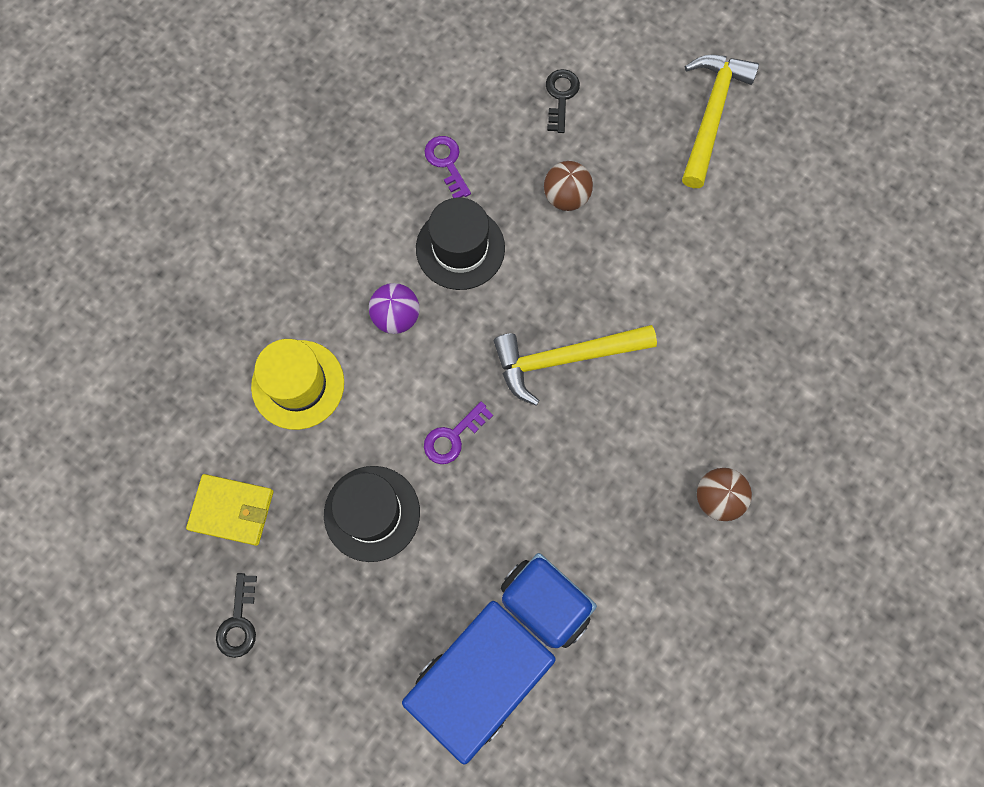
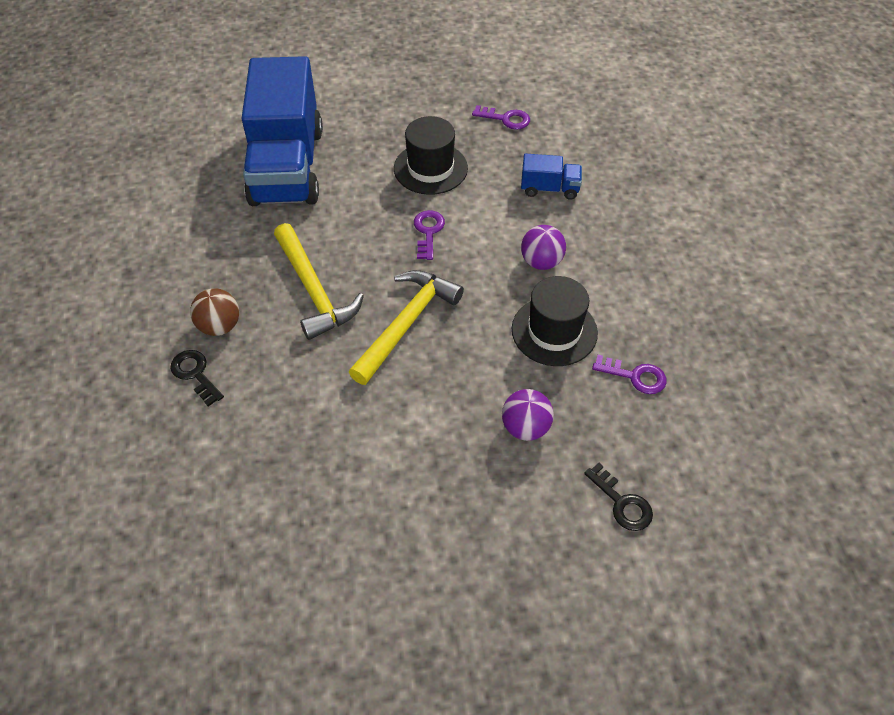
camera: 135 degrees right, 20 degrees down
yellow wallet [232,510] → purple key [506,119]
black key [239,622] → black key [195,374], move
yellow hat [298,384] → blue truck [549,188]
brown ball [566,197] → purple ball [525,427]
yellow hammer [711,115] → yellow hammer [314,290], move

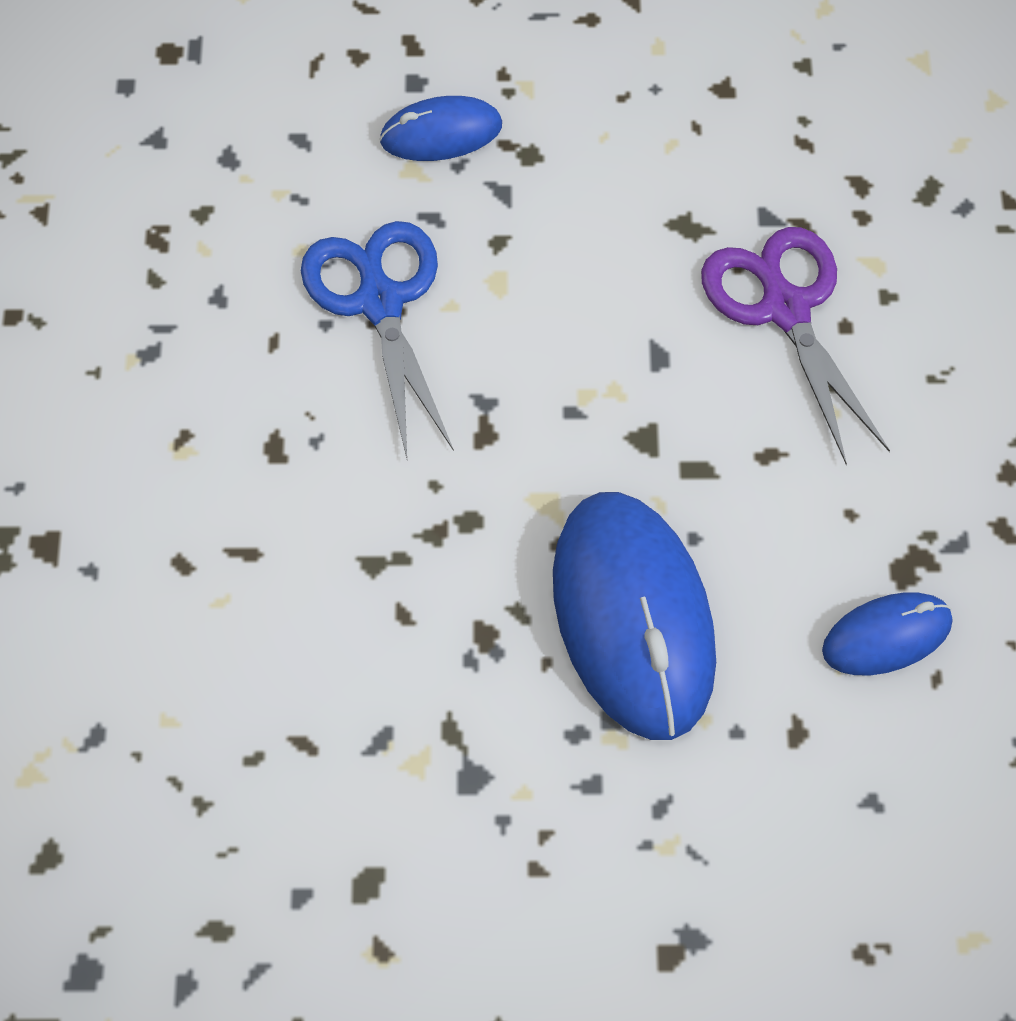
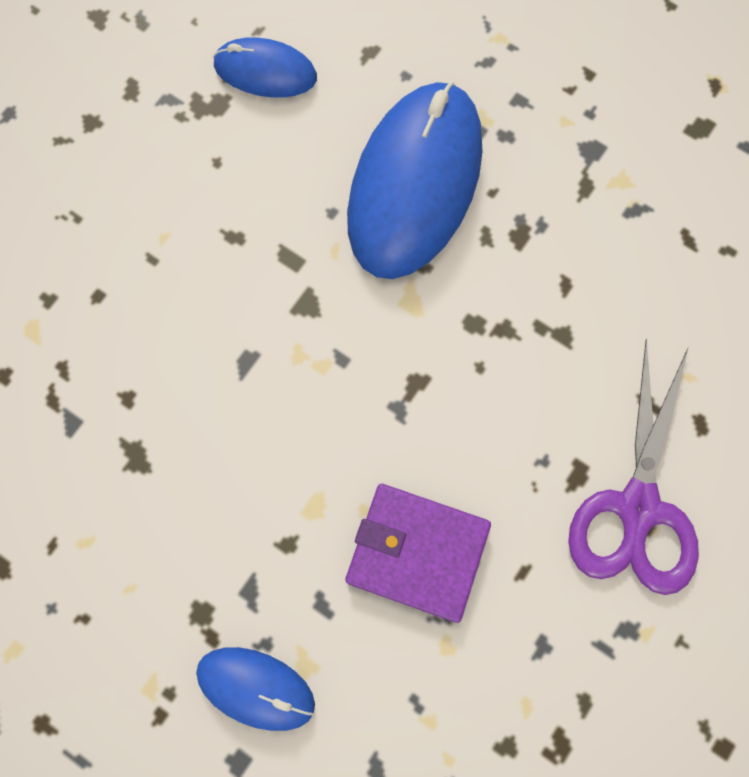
camera: 145 degrees left, 15 degrees up
blue scissors [379,301] → purple wallet [417,552]
purple scissors [784,308] → purple scissors [637,509], move

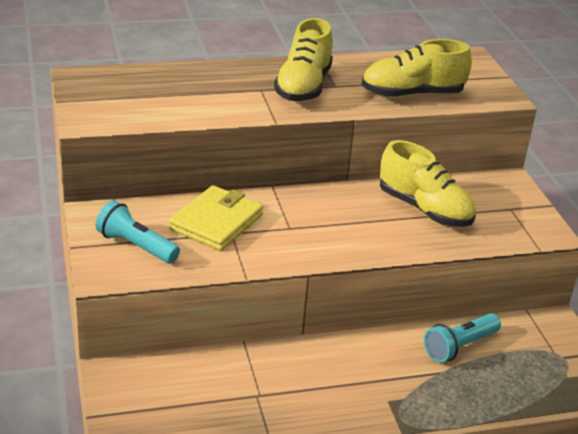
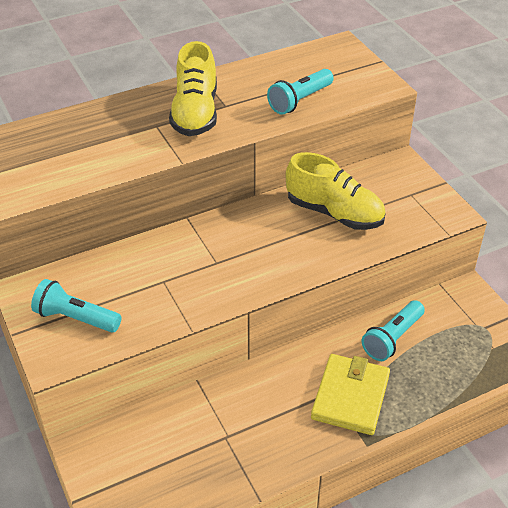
camera: 10 degrees left, 10 degrees up
yellow wallet [216,222] → yellow wallet [350,397], move
yellow shoe [412,94] → turquoise flashlight [300,101]

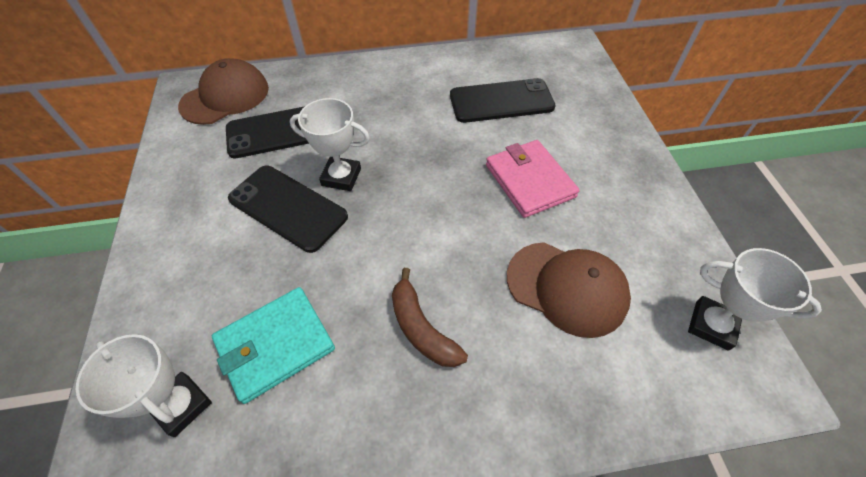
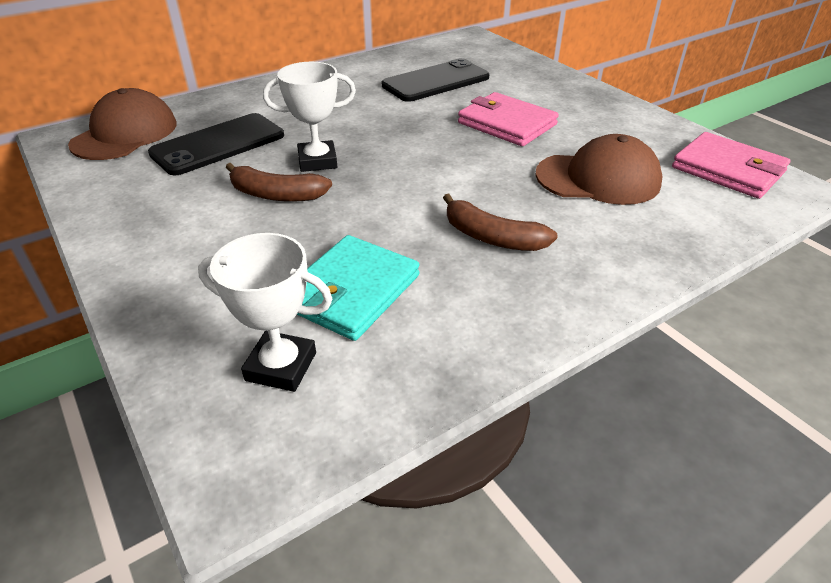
camera: 25 degrees left, 15 degrees down
black phone [288,207] → brown banana [276,195]
white trophy [711,325] → pink wallet [728,169]

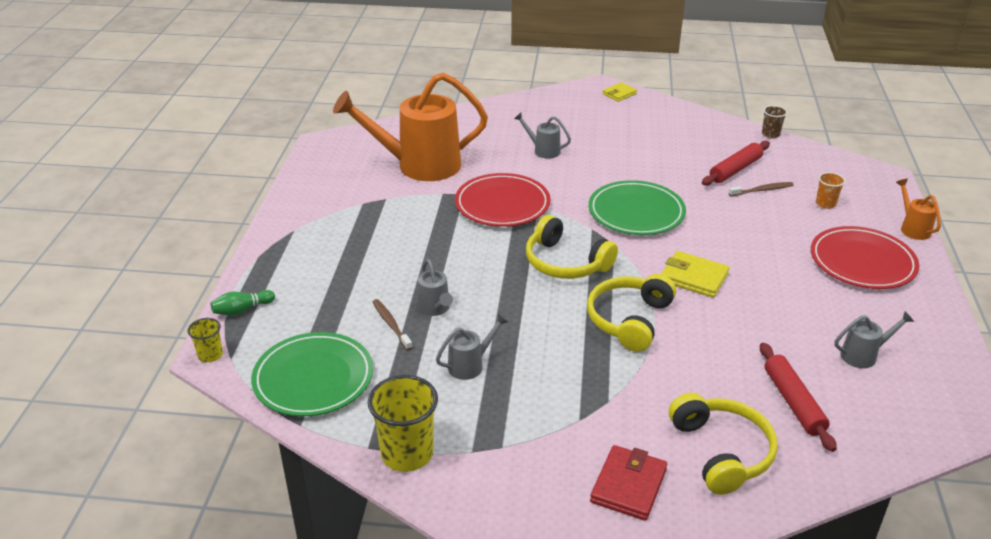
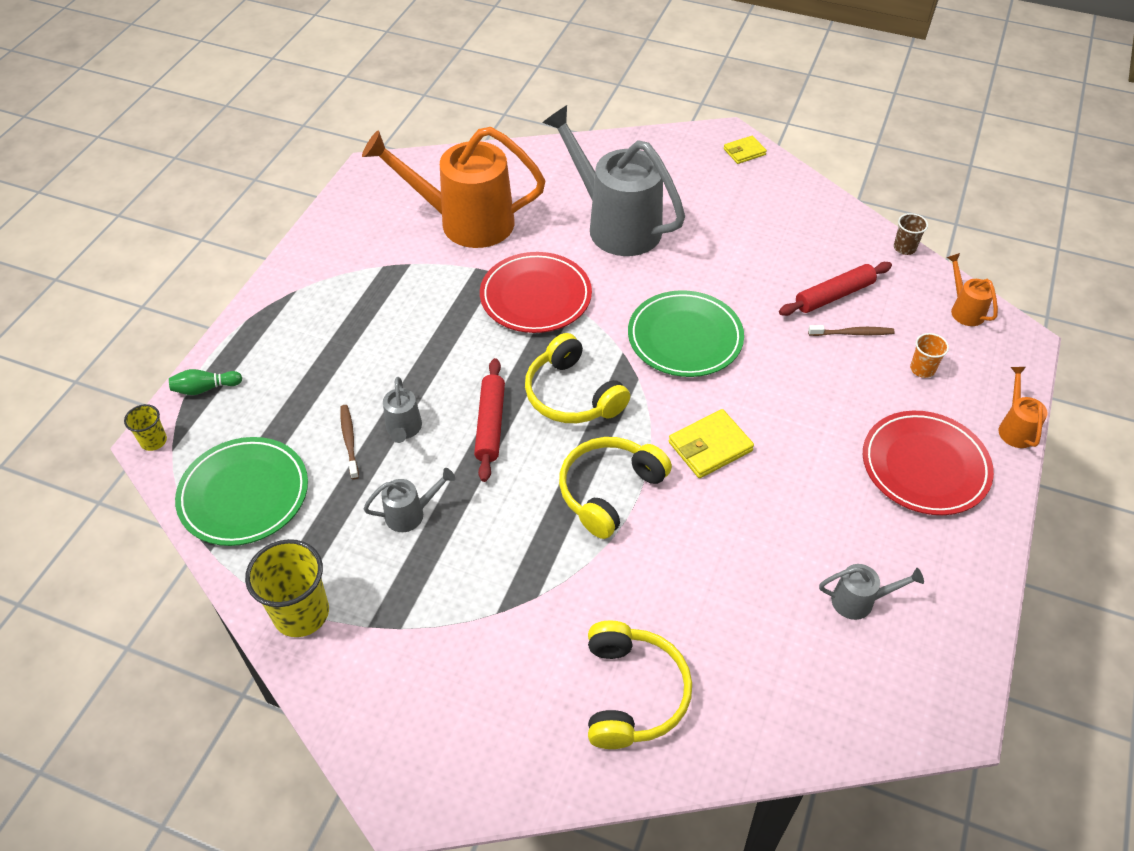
camera: 15 degrees right, 15 degrees up
grey watering can [543,150] → grey watering can [615,224], x2.34
red wallet [628,485] → -
yellow wallet [694,277] → yellow wallet [710,447], 75 degrees counterclockwise
red rolling pin [793,402] → red rolling pin [490,424], move
- → orange watering can [964,309]

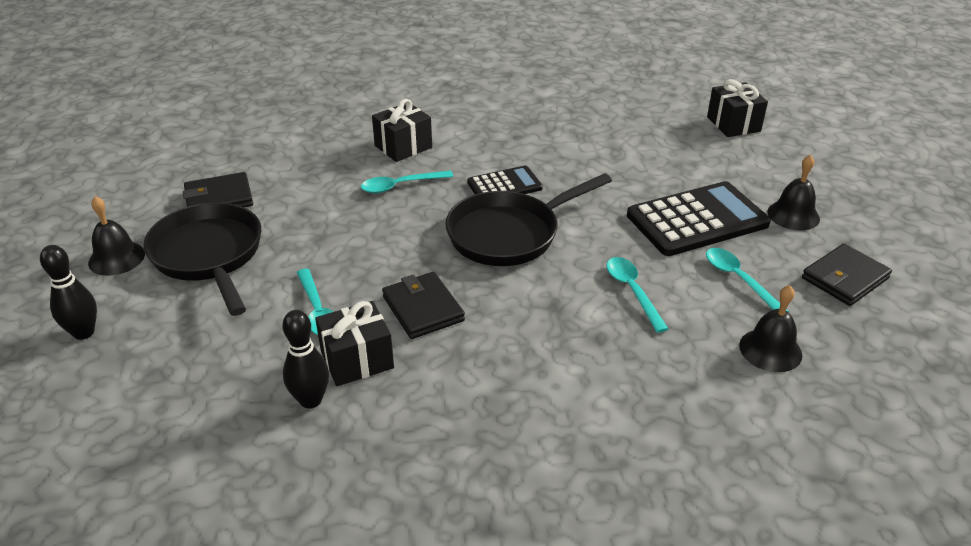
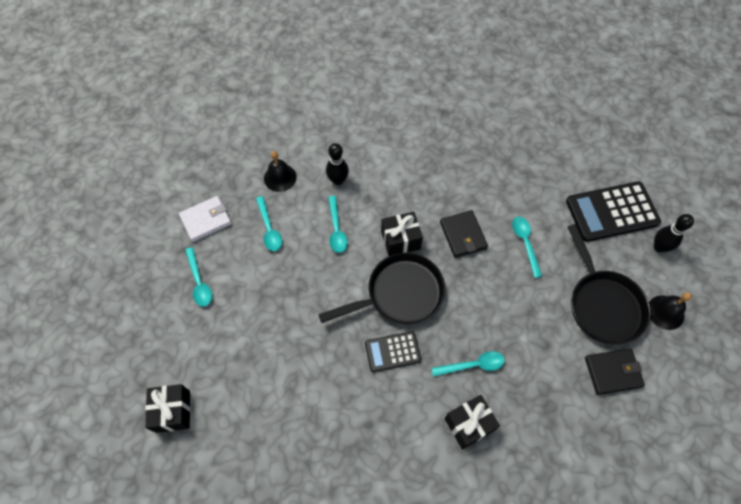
camera: 170 degrees left, 25 degrees up
black bowling pin [310,400] → black bowling pin [338,180], move
black gift [357,360] → black gift [400,240], move
black calculator [697,220] → black calculator [612,212], move
black bell [793,215] → turquoise spoon [199,282]
black wallet [845,278] → white wallet [206,220]

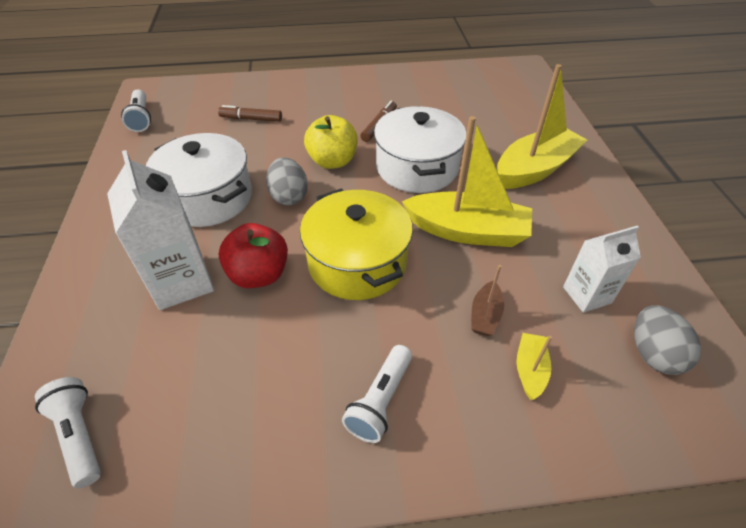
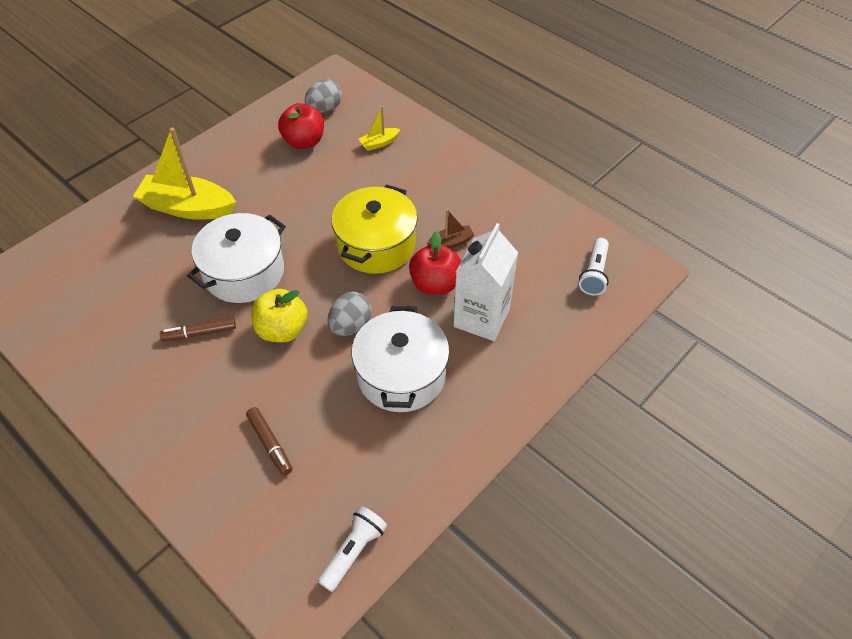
camera: 130 degrees left, 5 degrees up
white flashlight [380,401] → -
yellow boat [467,231] → -
brown boat [485,315] → brown boat [451,242], move
white carton [587,295] → red apple [304,142]

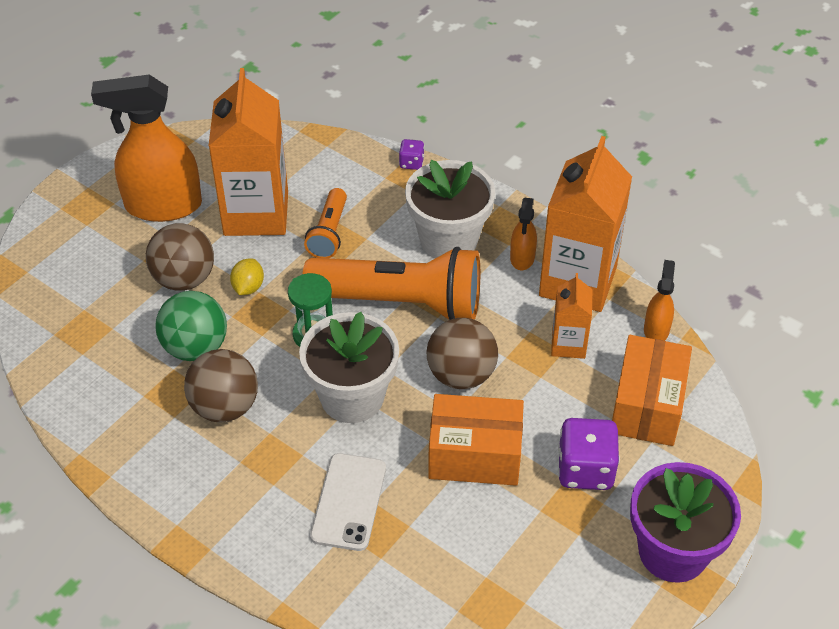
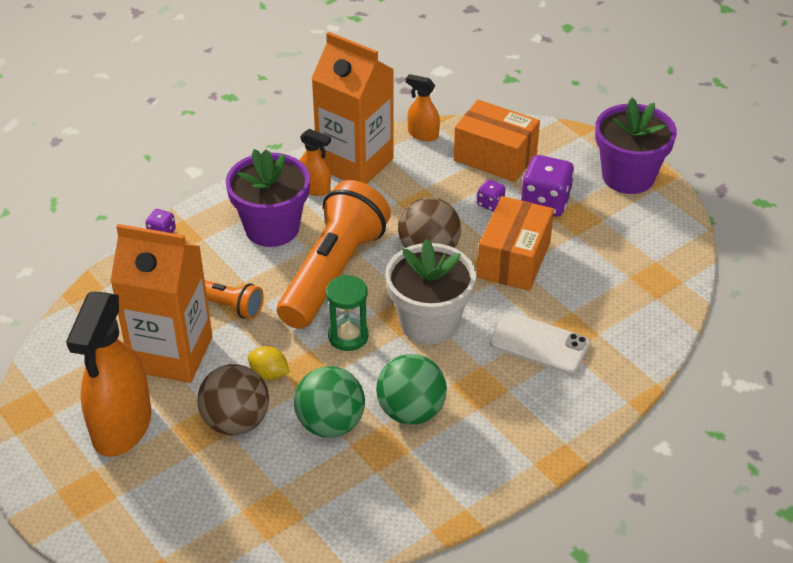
camera: 75 degrees left, 5 degrees down
brown ball [225,407] → green ball [411,411]
white flower pot [449,239] → purple flower pot [272,228]
orange carton [568,344] → -
- → purple dice [490,204]

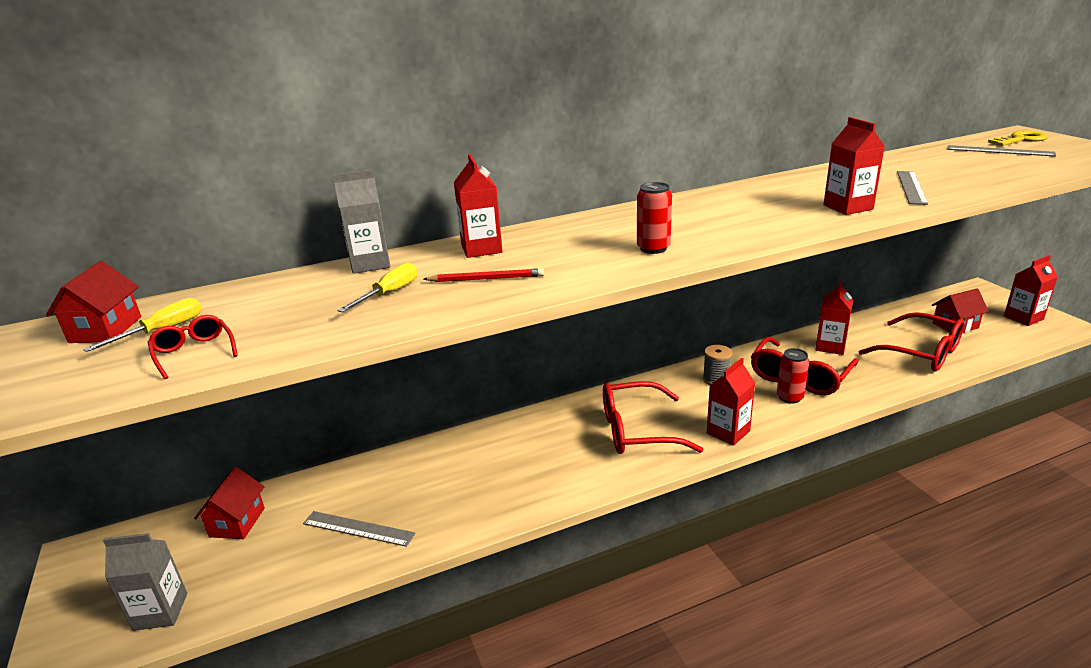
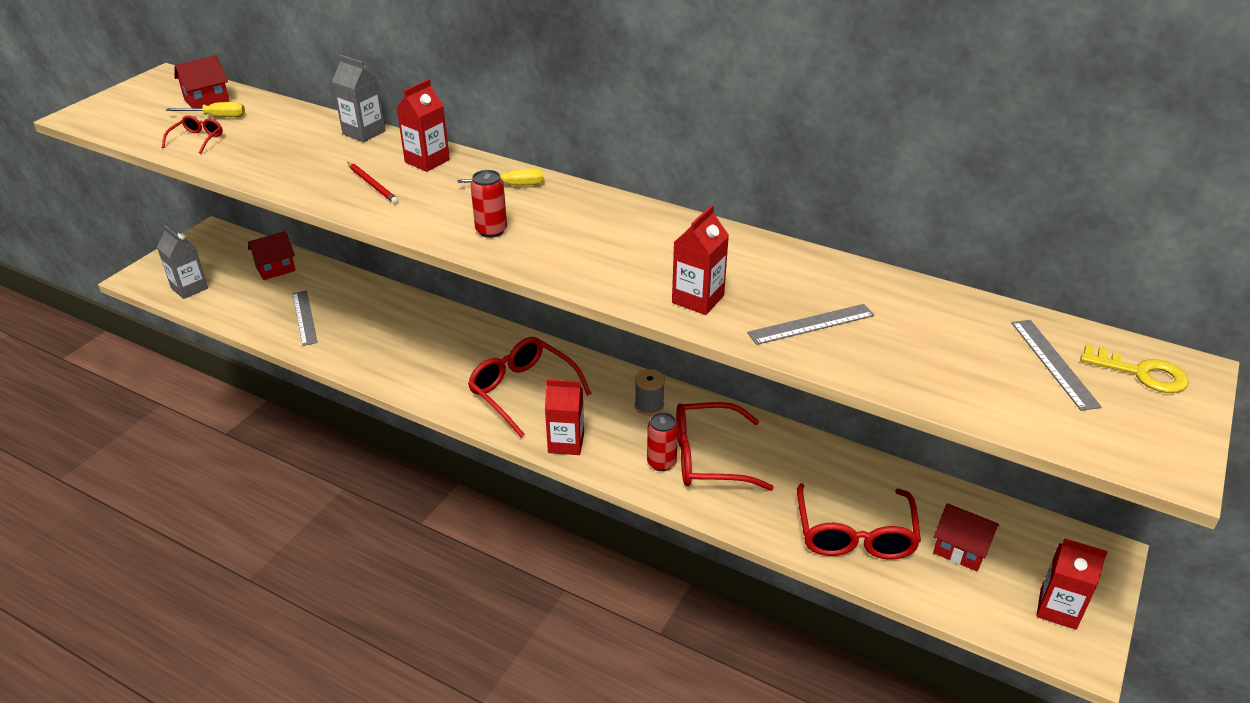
camera: 50 degrees right, 10 degrees up
yellow screwdriver [389,293] → yellow screwdriver [512,185], move
red carton [830,346] → -

